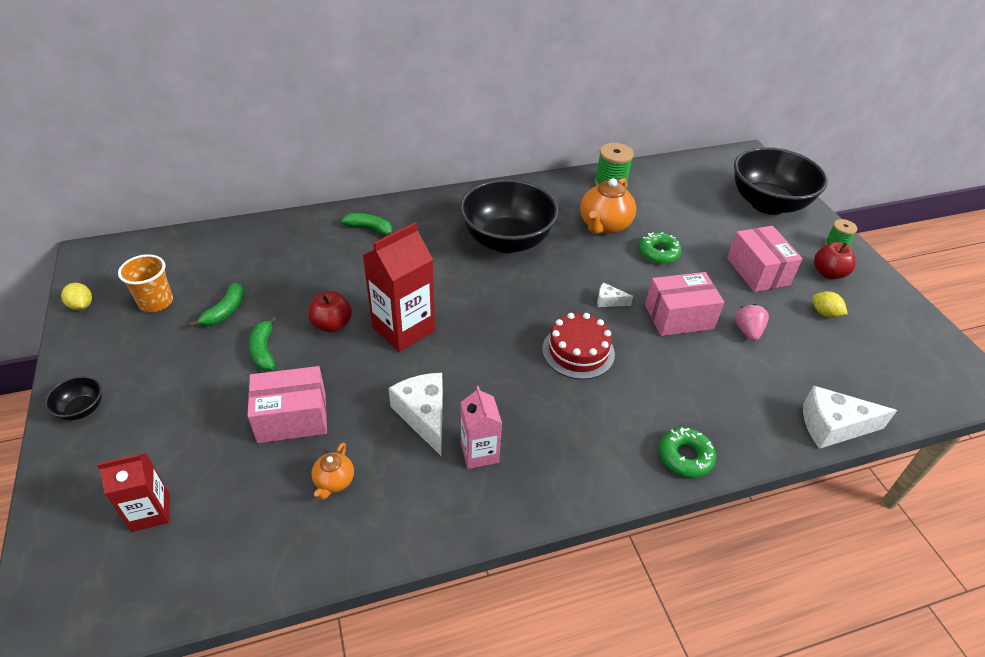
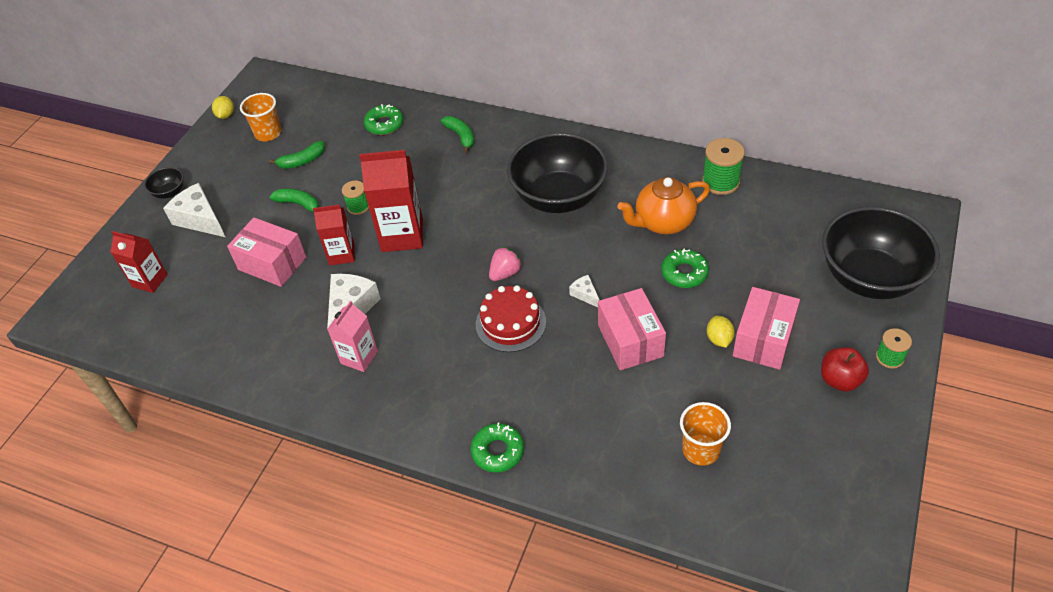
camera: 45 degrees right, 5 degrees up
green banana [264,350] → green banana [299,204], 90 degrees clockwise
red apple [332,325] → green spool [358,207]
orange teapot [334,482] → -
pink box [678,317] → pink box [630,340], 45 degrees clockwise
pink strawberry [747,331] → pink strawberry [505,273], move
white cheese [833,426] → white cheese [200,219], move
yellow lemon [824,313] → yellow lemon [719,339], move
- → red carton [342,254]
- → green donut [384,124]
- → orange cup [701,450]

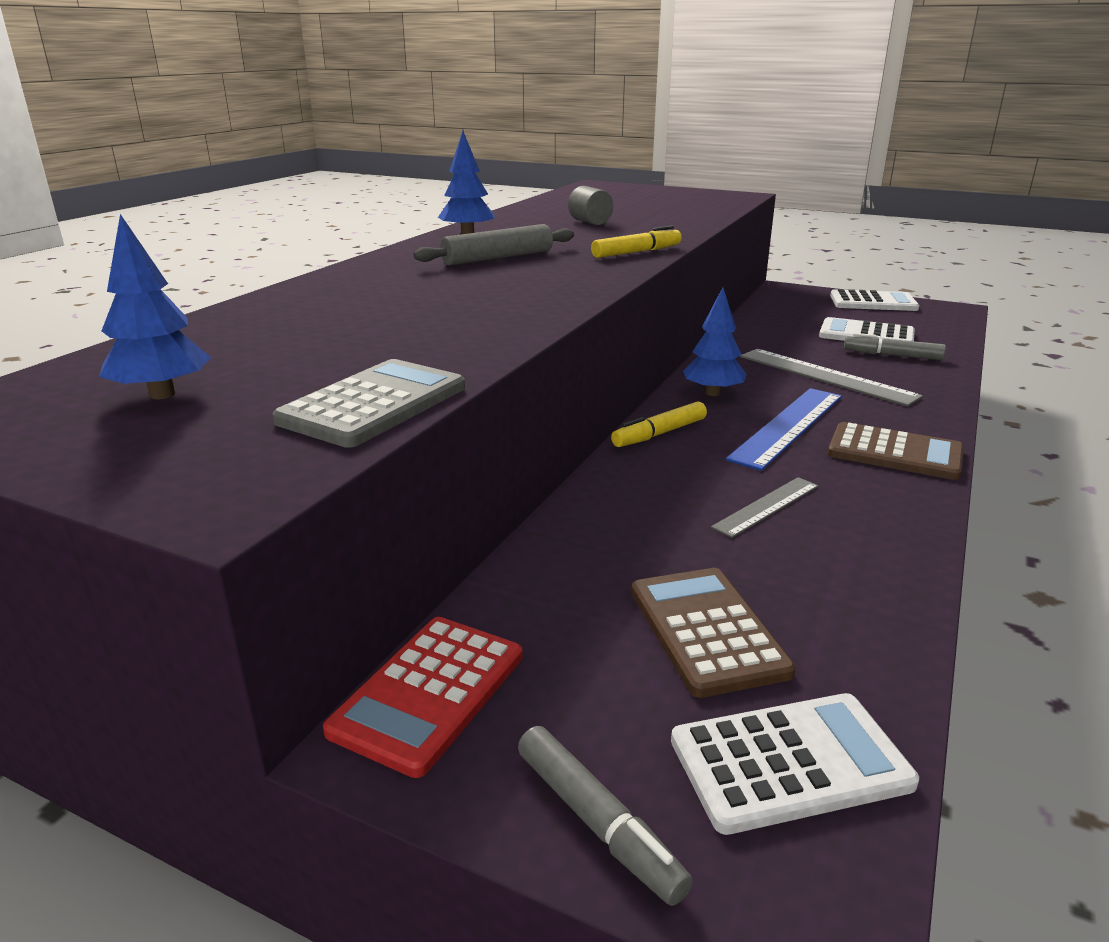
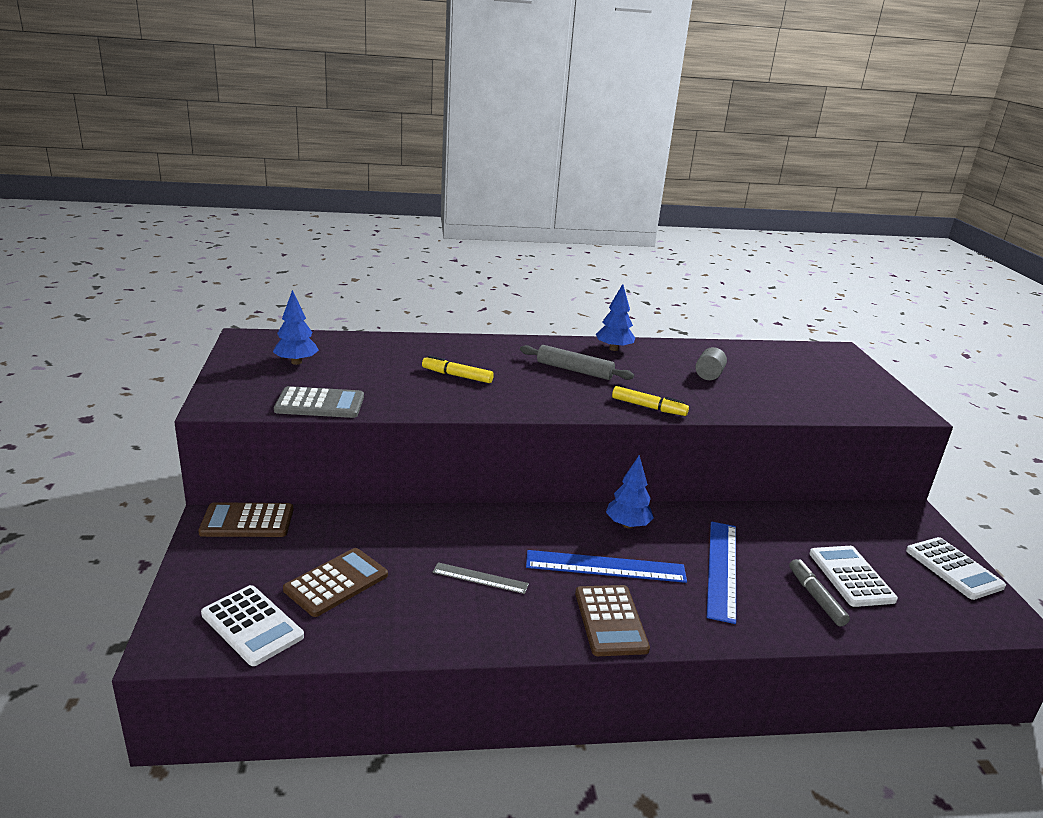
camera: 55 degrees right, 0 degrees up
red calculator [429,693] → brown calculator [247,521]
grey marker [598,822] → -
yellow marker [659,434] → yellow marker [457,376], move
grey ruler [825,376] → blue ruler [722,569]

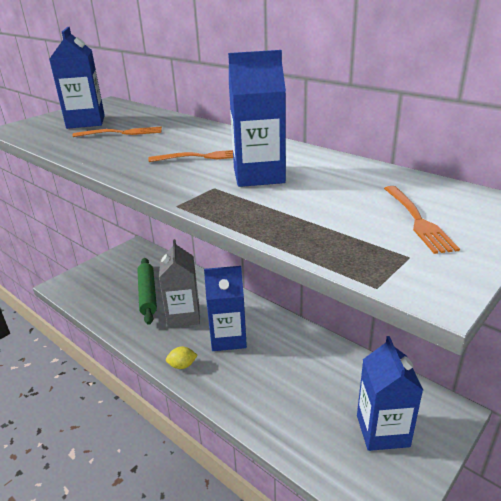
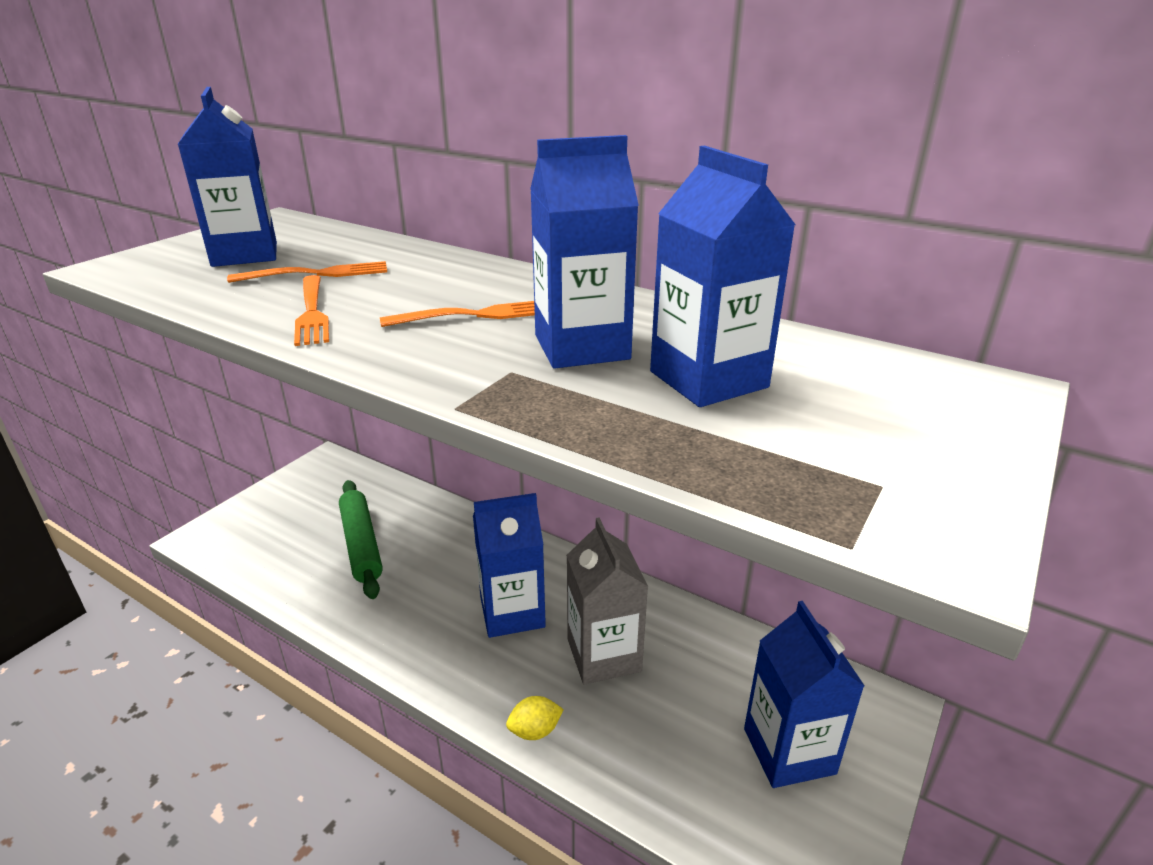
camera: 10 degrees left, 0 degrees up
grey carton [183,315] → grey carton [603,655], move
yellow lemon [182,365] → yellow lemon [535,731], move
orange fork [417,220] → orange fork [312,312], move
- → blue carton [708,379]

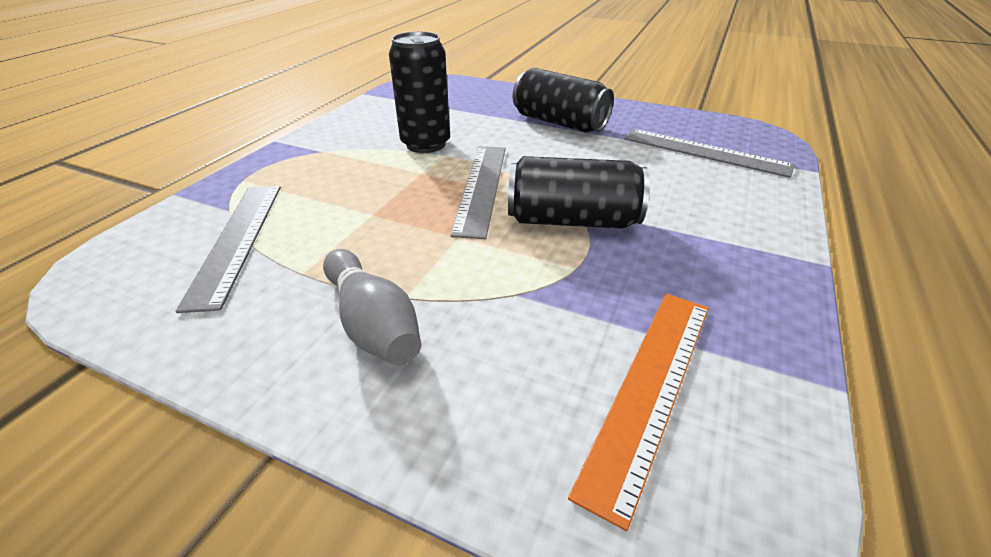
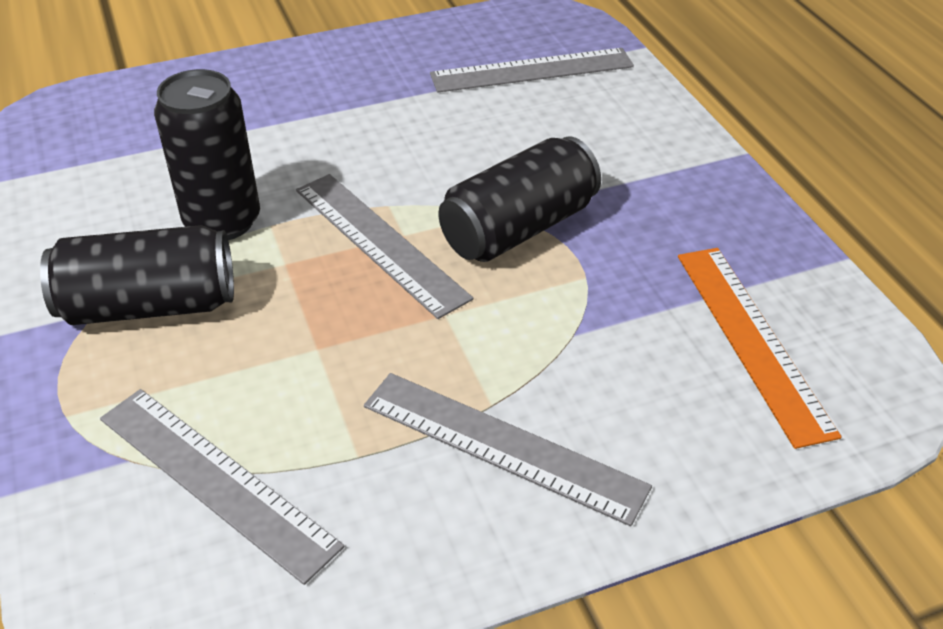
camera: 45 degrees left, 5 degrees up
grey bowling pin [373,323] → grey ruler [502,446]
black can [559,122] → black can [149,305], move

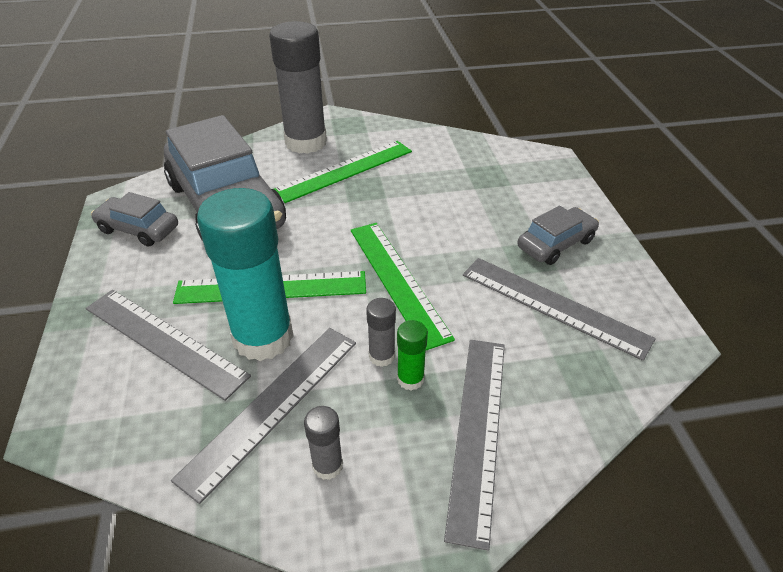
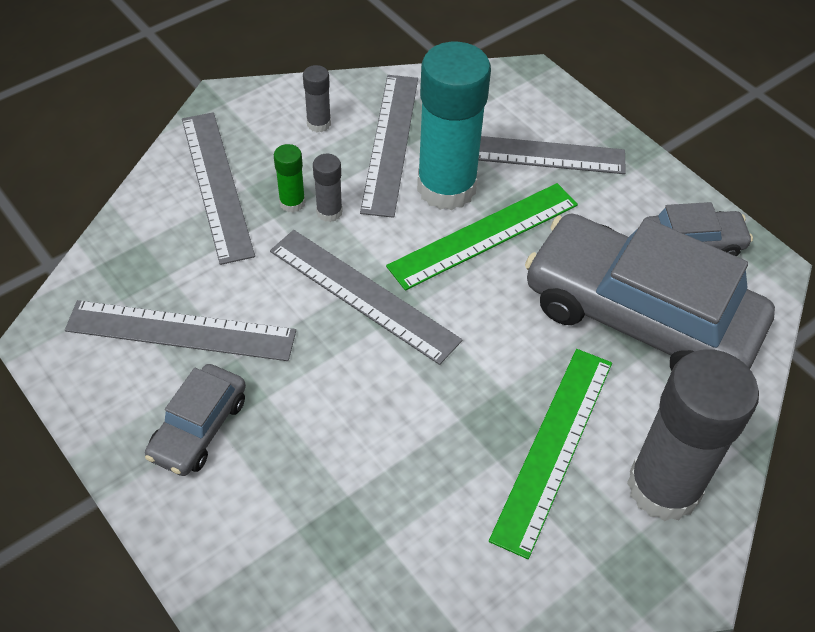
camera: 150 degrees right, 10 degrees up
green ruler [397,280] → grey ruler [363,295]

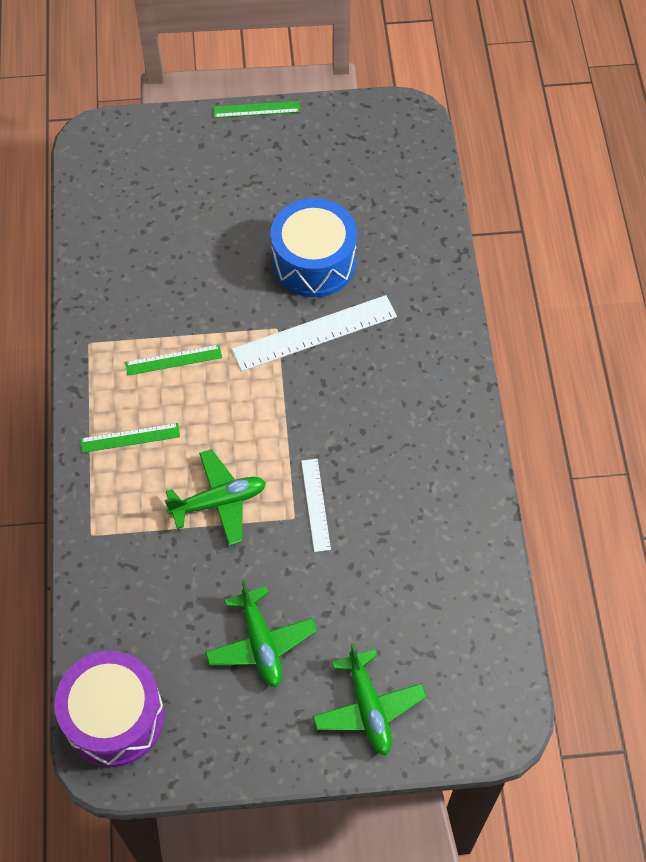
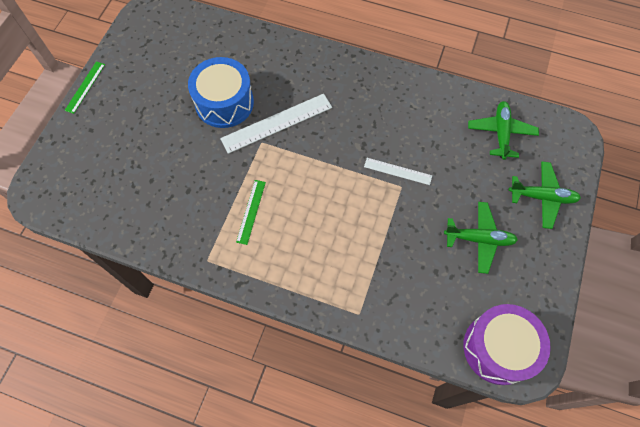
camera: 65 degrees left, 5 degrees up
green ruler [130,438] → -
green plane [219,502] → green plane [501,133], move
white ruler [314,333] → white ruler [277,123], 60 degrees clockwise

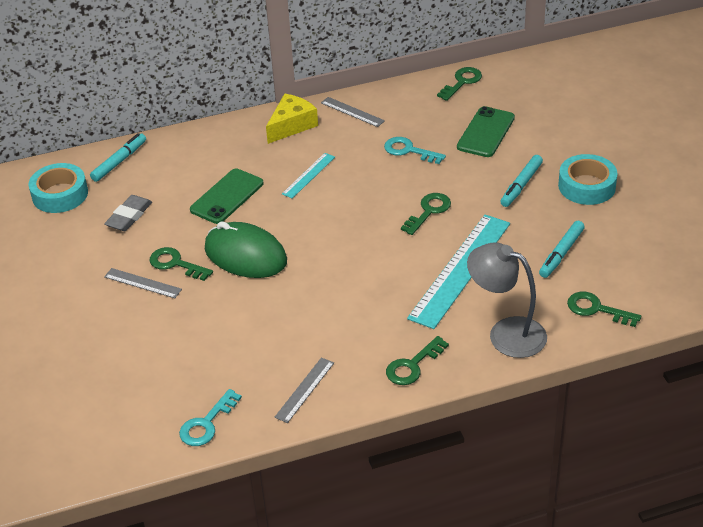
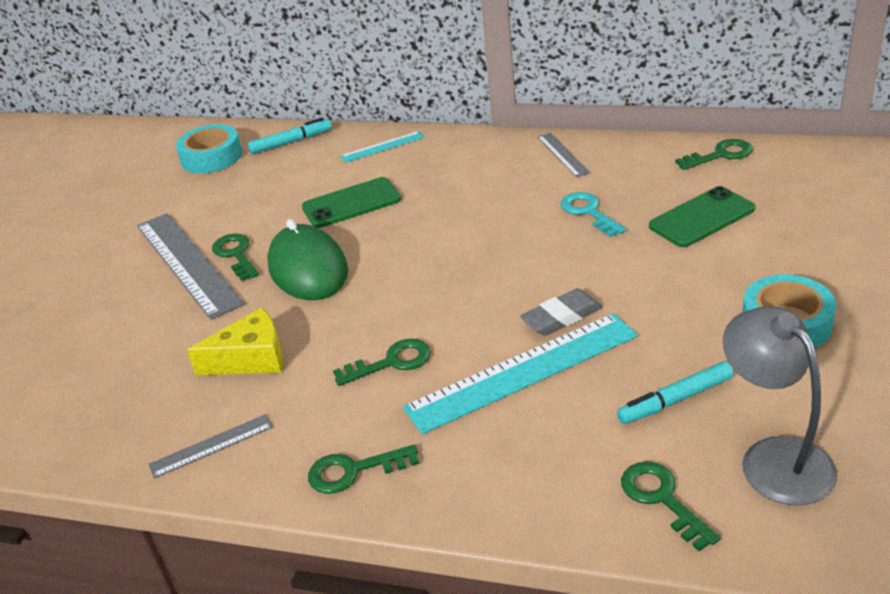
camera: 35 degrees right, 5 degrees down
grey eraser [129,216] → grey eraser [561,317], move
grey ruler [143,283] → grey ruler [188,263], x2.08
turquoise key [206,423] → -
yellow cheese [292,125] → yellow cheese [251,359], move
turquoise ruler [309,175] → turquoise ruler [382,147], move
green key [428,211] → green key [391,362], move
grey lamp [506,333] → grey lamp [774,458], move
turquoise marker [521,185] → -

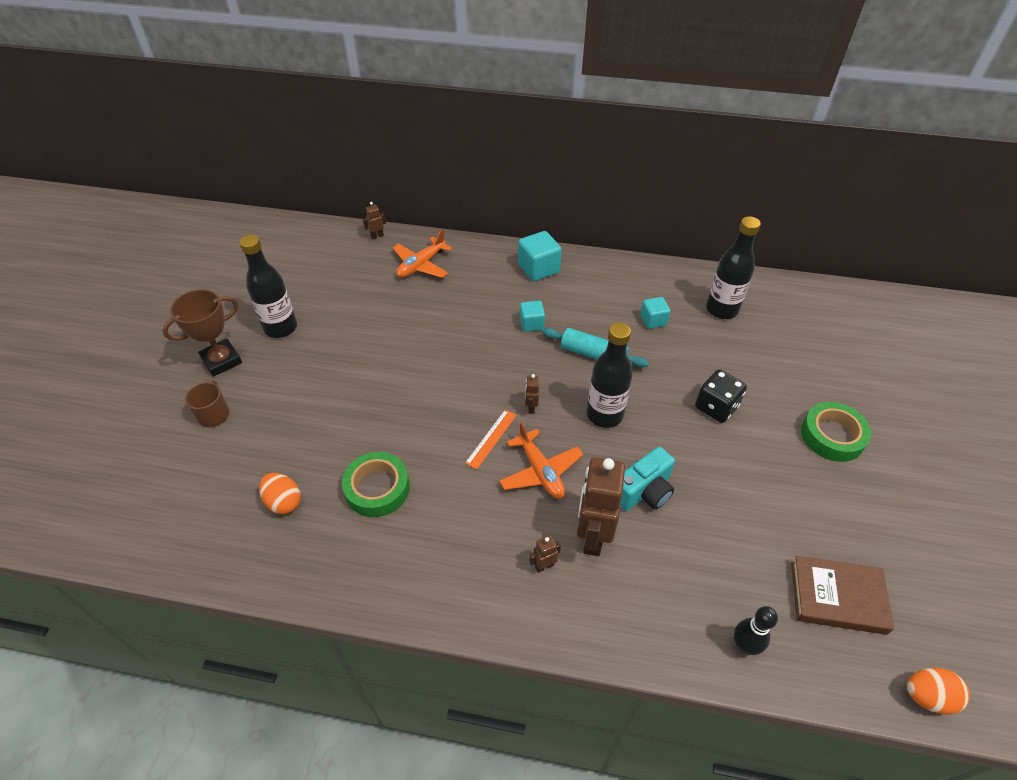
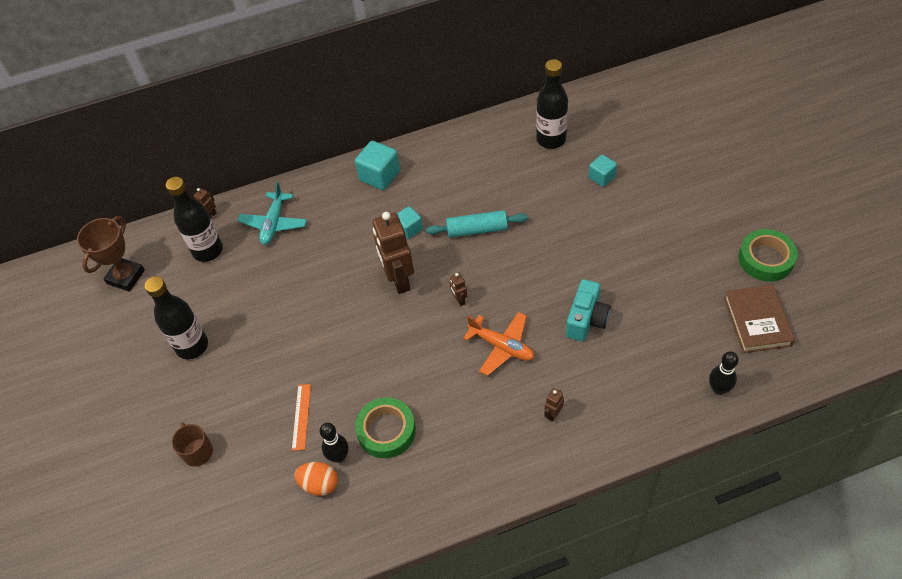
camera: 25 degrees left, 5 degrees up
brown trophy [222,361] → brown trophy [126,277], move
orange plane [421,265] → turquoise plane [274,223]
orange ruler [491,439] → orange ruler [301,416], move
brown robot [592,536] → brown robot [399,280], move
black bottle [604,415] → black bottle [208,250], move
turquoise cube [653,320] → turquoise cube [601,177], move
black dice [716,407] → -
brown book [837,597] → brown book [757,321], 75 degrees counterclockwise
green tape [832,436] → green tape [766,259], move
orange egg [927,696] → -
- → black bowling pin [339,456]

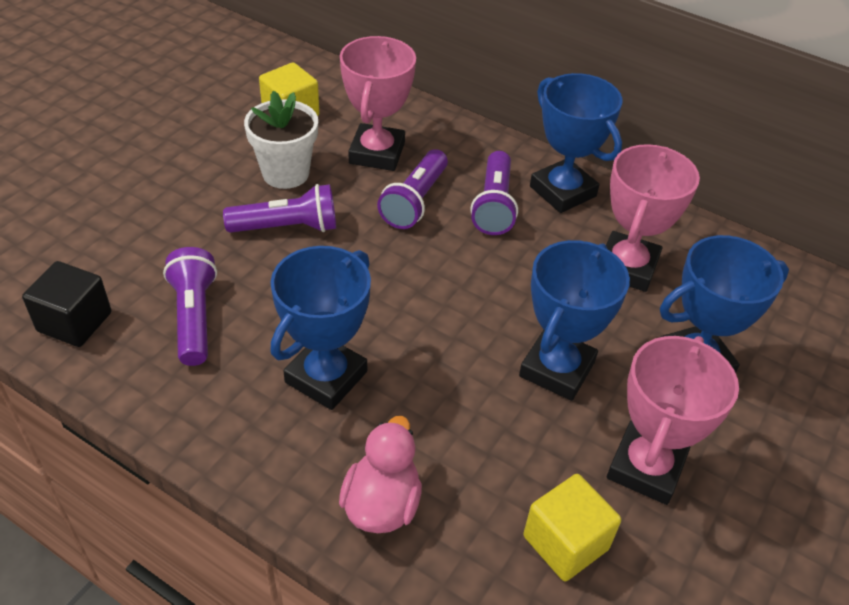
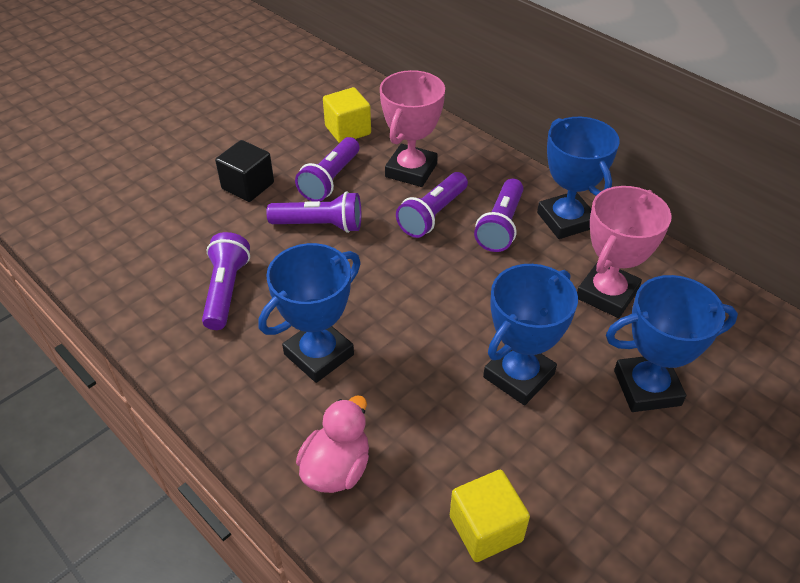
camera: 15 degrees right, 0 degrees up
black cube [74,322] → black cube [248,186], move
white flower pot [285,173] → purple flashlight [330,180]
pink trophy [646,468] → -

